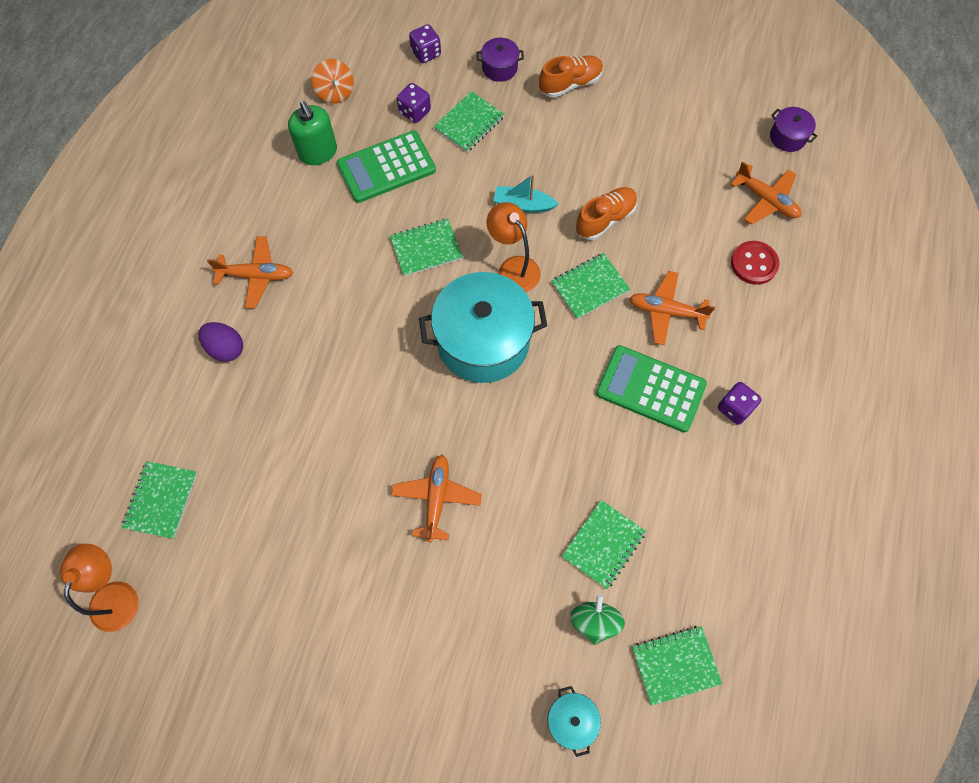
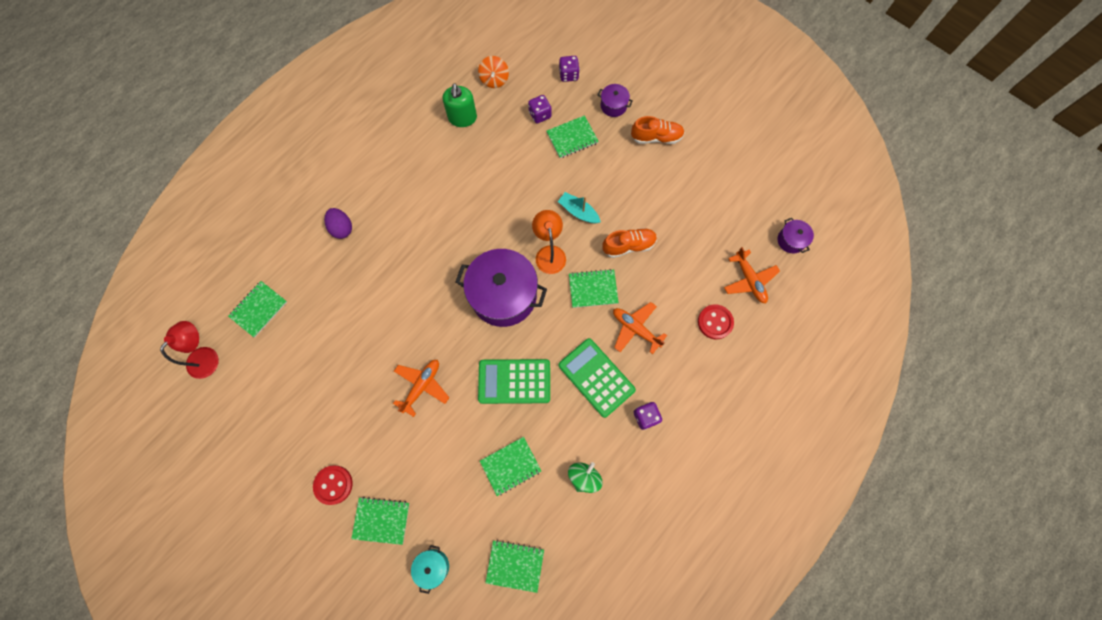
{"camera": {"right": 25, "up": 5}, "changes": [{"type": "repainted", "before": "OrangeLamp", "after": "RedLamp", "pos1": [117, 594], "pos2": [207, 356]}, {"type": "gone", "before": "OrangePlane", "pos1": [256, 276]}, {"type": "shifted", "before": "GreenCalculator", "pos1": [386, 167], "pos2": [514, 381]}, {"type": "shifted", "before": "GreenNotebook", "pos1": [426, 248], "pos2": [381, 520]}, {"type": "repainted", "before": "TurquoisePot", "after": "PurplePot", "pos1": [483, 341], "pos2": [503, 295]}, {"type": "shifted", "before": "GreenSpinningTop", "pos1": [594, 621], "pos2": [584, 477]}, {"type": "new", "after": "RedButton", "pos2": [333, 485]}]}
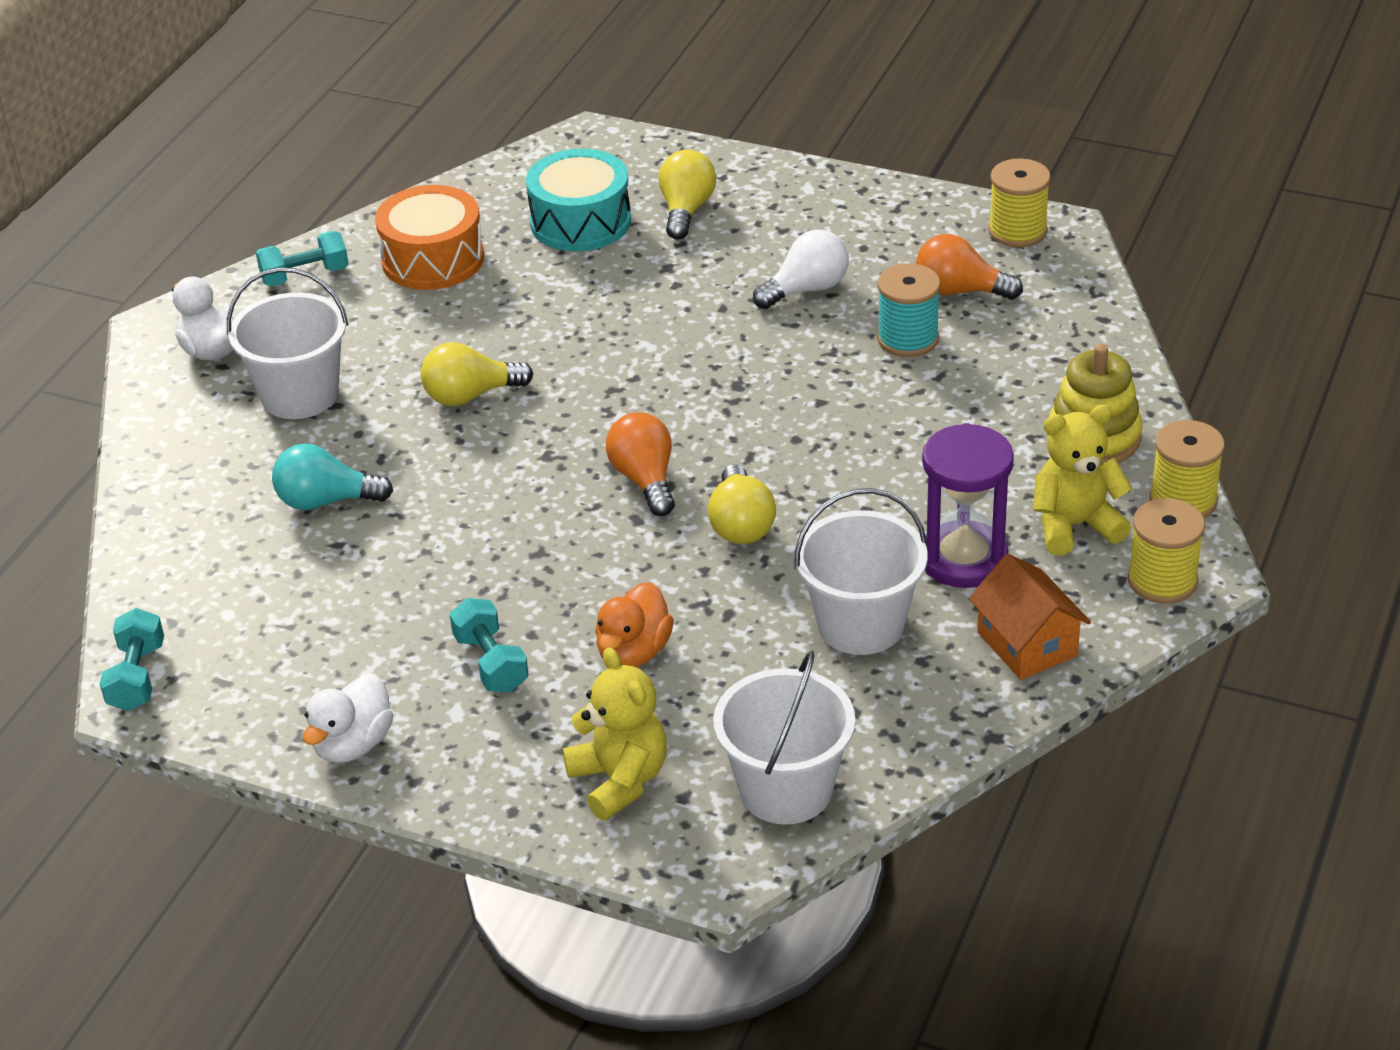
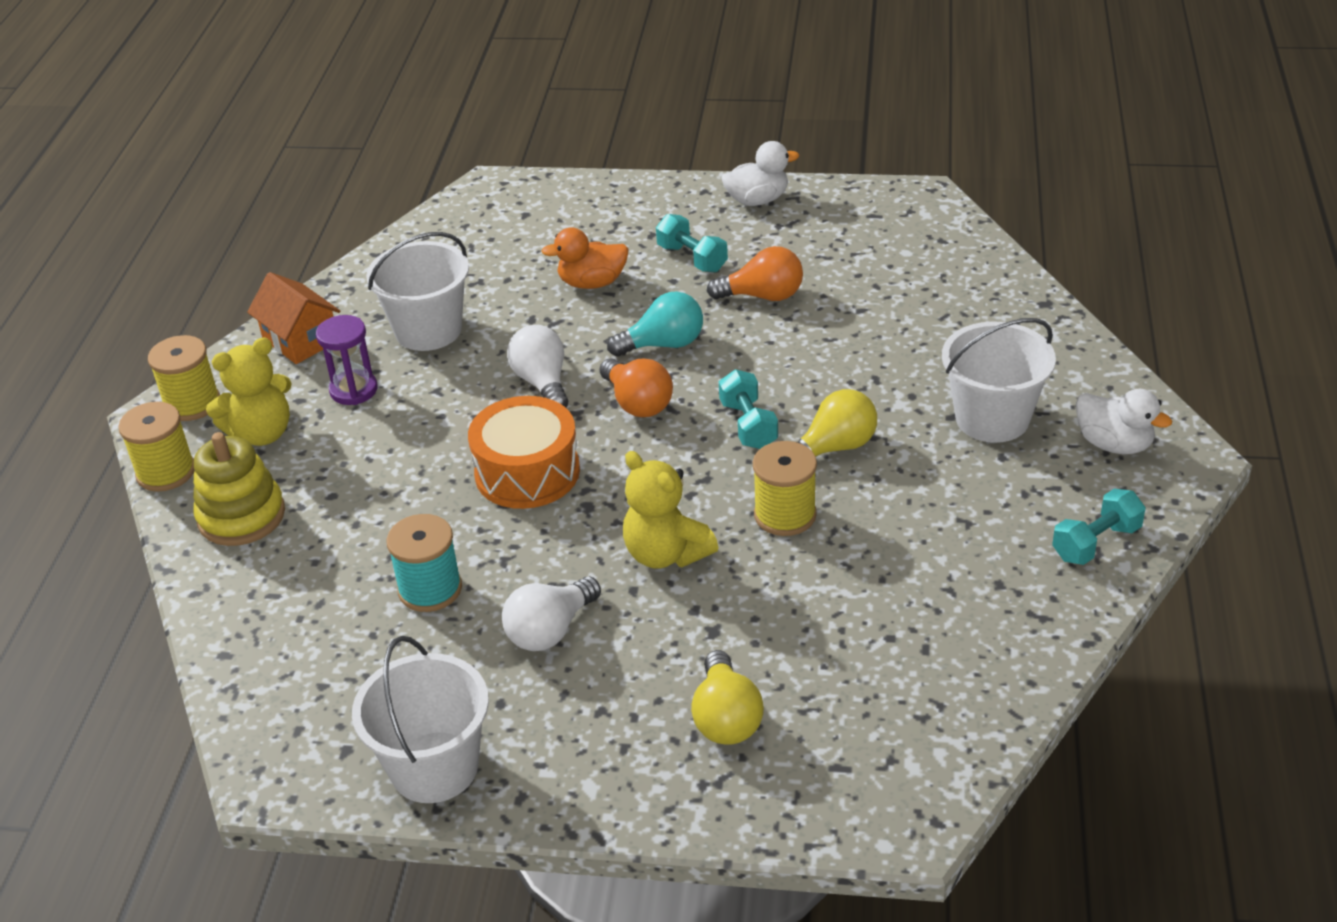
{"camera": {"right": 165, "up": 0}, "changes": [{"type": "shifted", "before": "TurquoiseDumbbell", "pos1": [137, 677], "pos2": [748, 425]}, {"type": "shifted", "before": "TurquoiseLightBulb", "pos1": [326, 501], "pos2": [663, 344]}, {"type": "rotated", "before": "WhiteDuck", "pos1": [352, 744], "pos2": [757, 200], "turn": 60}, {"type": "shifted", "before": "OrangeDrum", "pos1": [433, 259], "pos2": [527, 472]}, {"type": "gone", "before": "TurquoiseDrum", "pos1": [580, 222]}, {"type": "shifted", "before": "YellowTeddyBear", "pos1": [619, 780], "pos2": [666, 554]}, {"type": "rotated", "before": "OrangeDuck", "pos1": [634, 652], "pos2": [592, 283], "turn": -105}, {"type": "repainted", "before": "YellowLightBulb", "after": "WhiteLightBulb", "pos1": [741, 524], "pos2": [542, 383]}, {"type": "shifted", "before": "WhiteBucket", "pos1": [786, 789], "pos2": [434, 767]}, {"type": "shifted", "before": "OrangeLightBulb", "pos1": [960, 291], "pos2": [762, 296]}, {"type": "scaled", "before": "PurpleHourglass", "pos1": [963, 559], "pos2": [353, 390], "scale": 0.67}, {"type": "shifted", "before": "YellowSpool", "pos1": [1017, 231], "pos2": [785, 515]}]}
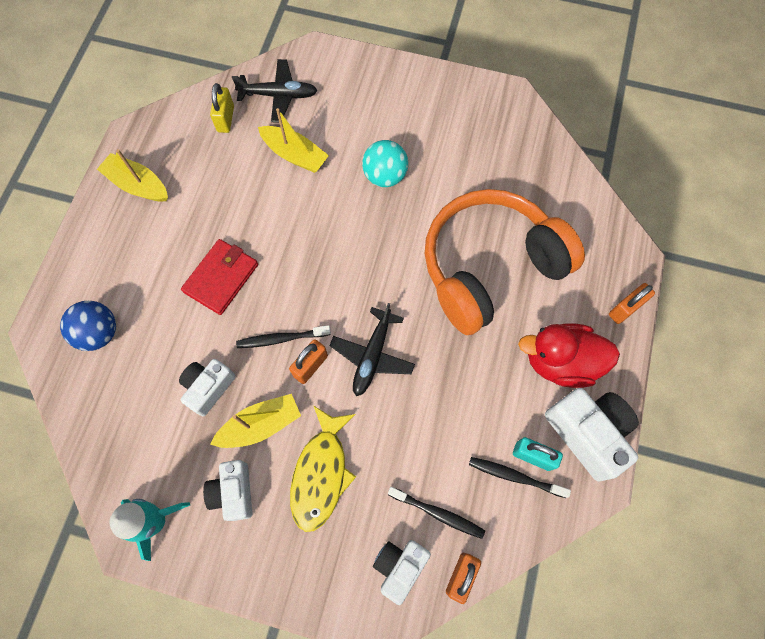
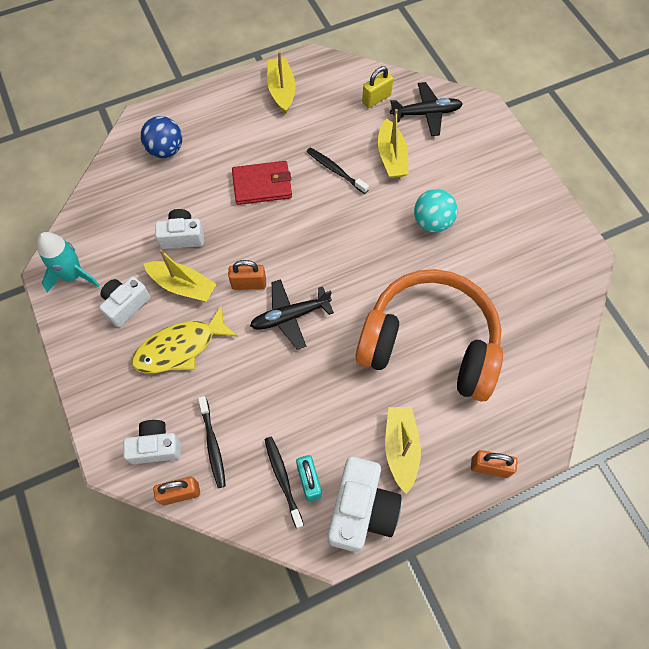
{"camera": {"right": 50, "up": -5}, "changes": [{"type": "rotated", "before": "BlackPlane", "pos1": [279, 95], "pos2": [426, 113], "turn": -60}, {"type": "shifted", "before": "BlackToothbrush", "pos1": [281, 339], "pos2": [335, 170]}, {"type": "swapped", "before": "RedDuck", "after": "YellowBoat", "pos1": [560, 362], "pos2": [401, 449]}]}
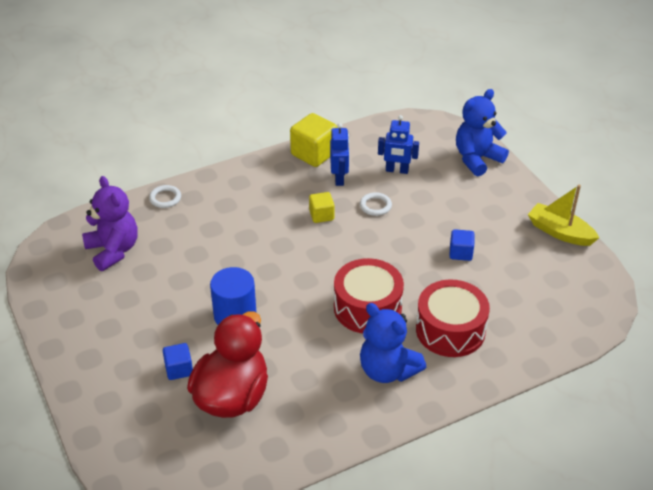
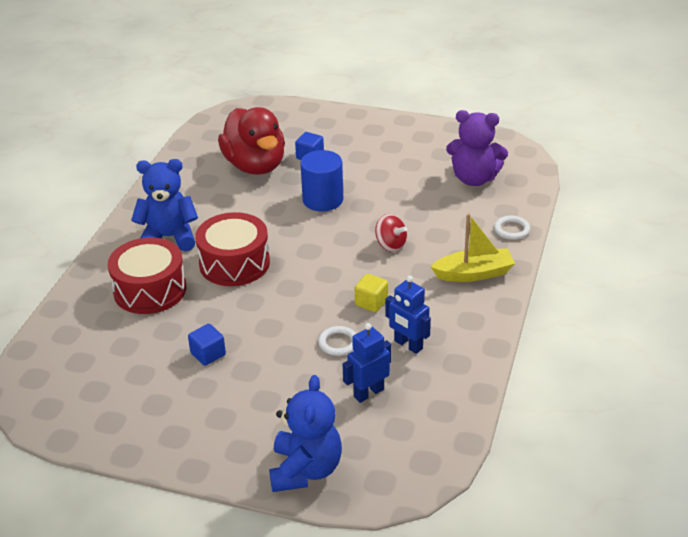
{"camera": {"right": 135, "up": -5}, "changes": [{"type": "gone", "before": "YellowCube", "pos1": [314, 154]}, {"type": "shifted", "before": "YellowBoat", "pos1": [560, 232], "pos2": [474, 273]}, {"type": "new", "after": "RedSpinningTop", "pos2": [390, 245]}]}
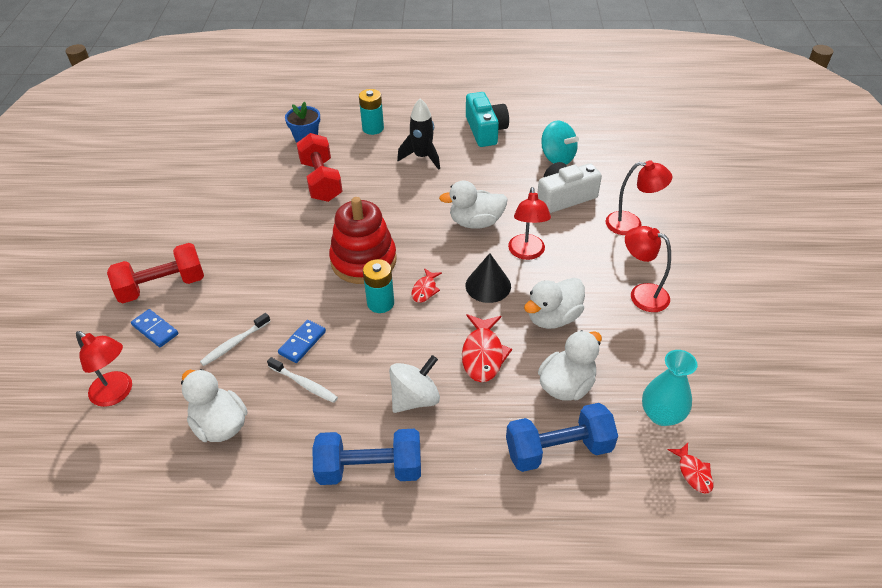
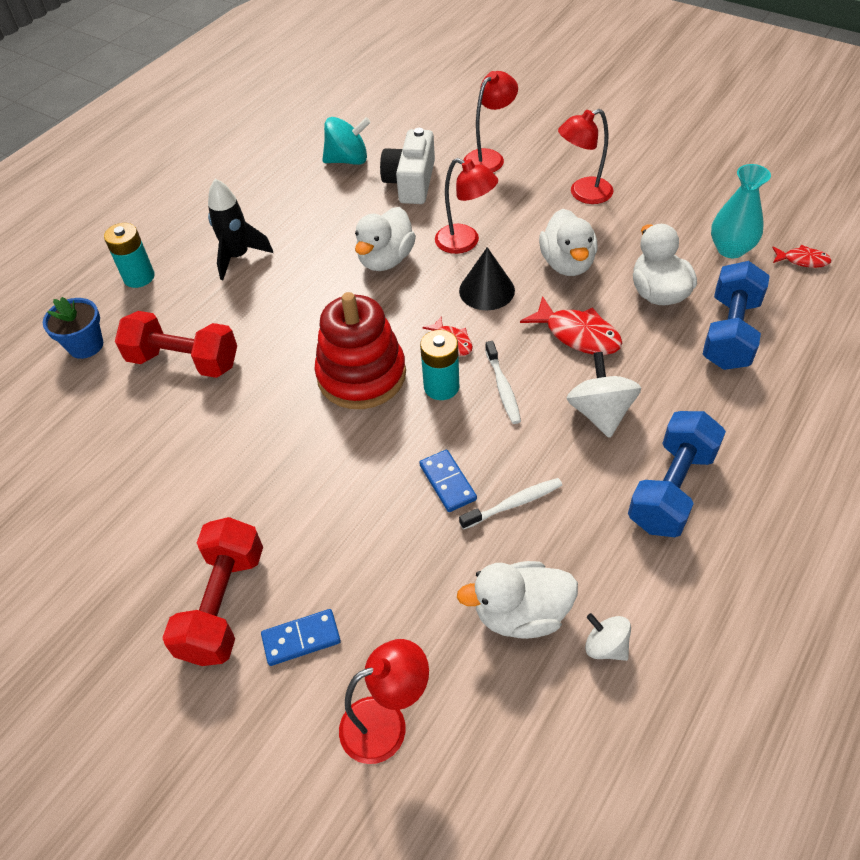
{"camera": {"right": -55, "up": 5}, "changes": [{"type": "shifted", "before": "WhiteToothbrush", "pos1": [234, 343], "pos2": [503, 388]}, {"type": "gone", "before": "TurquoiseCamera", "pos1": [485, 130]}, {"type": "new", "after": "WhiteSpinningTop", "pos2": [605, 646]}]}
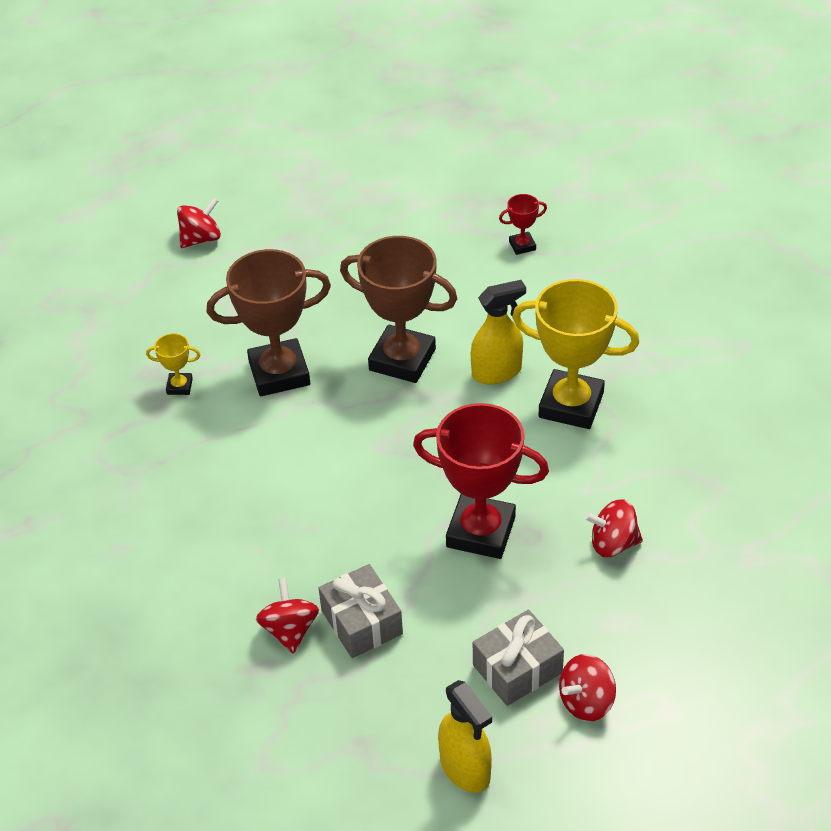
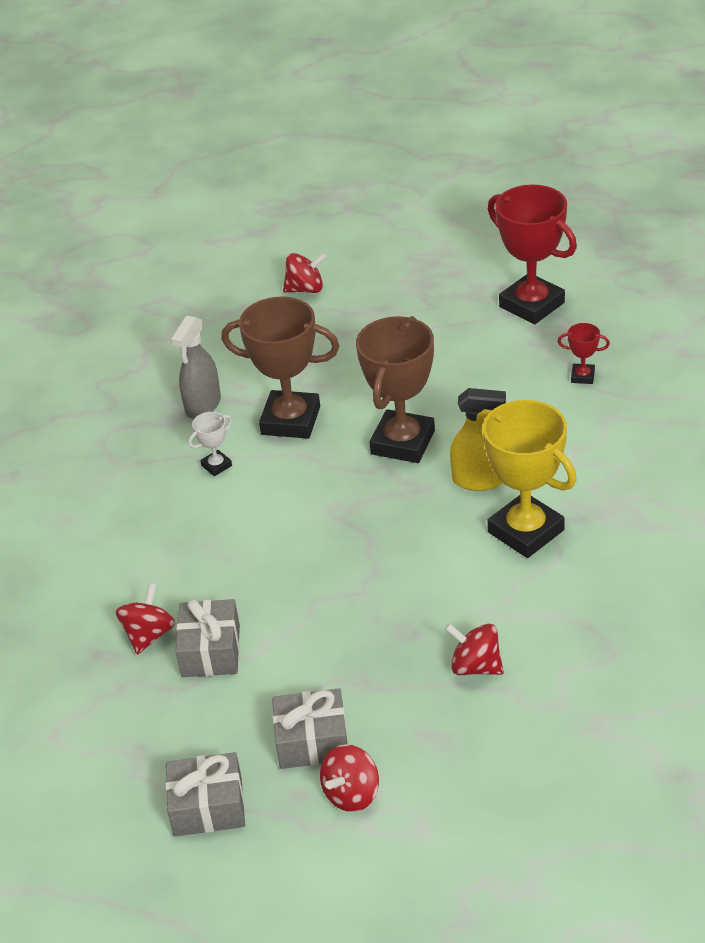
{"camera": {"right": 30, "up": -5}, "changes": [{"type": "swapped", "before": "YellowTrophy", "after": "GreySprayBottle", "pos1": [179, 386], "pos2": [203, 405]}, {"type": "rotated", "before": "BrownTrophy", "pos1": [402, 359], "pos2": [403, 442], "turn": 60}, {"type": "shifted", "before": "RedTrophy", "pos1": [481, 532], "pos2": [531, 305]}, {"type": "swapped", "before": "YellowSprayBottle", "after": "GreyGift", "pos1": [465, 769], "pos2": [208, 807]}, {"type": "rotated", "before": "RedSpinningTop", "pos1": [586, 702], "pos2": [351, 794], "turn": -45}, {"type": "new", "after": "WhiteTrophy", "pos2": [216, 465]}]}
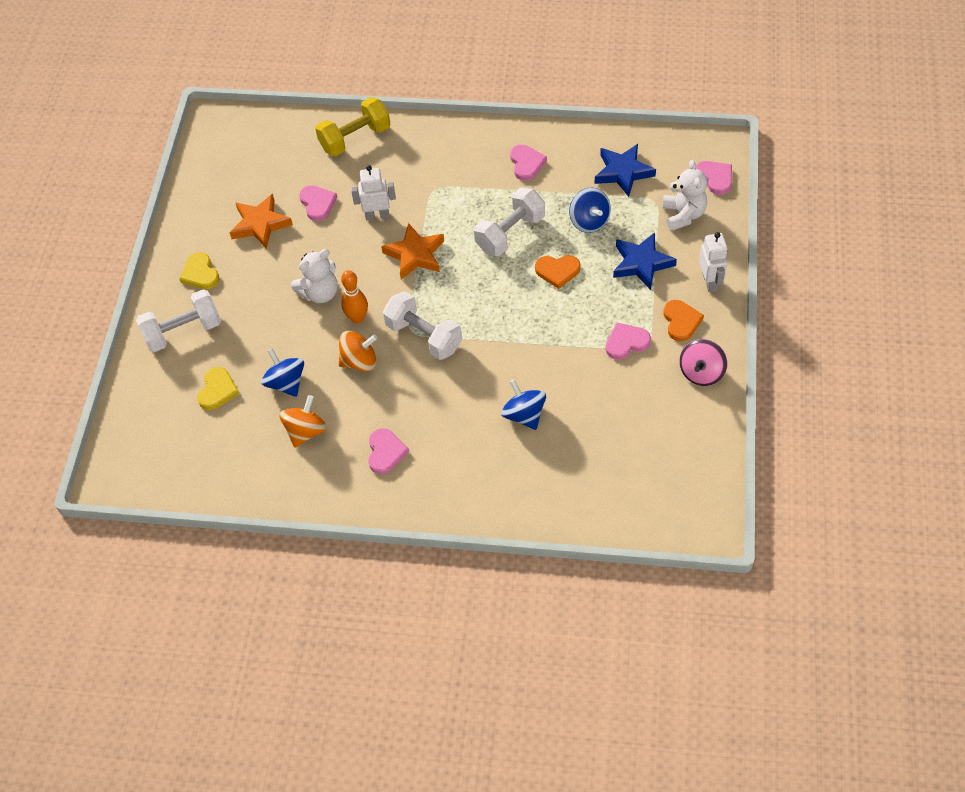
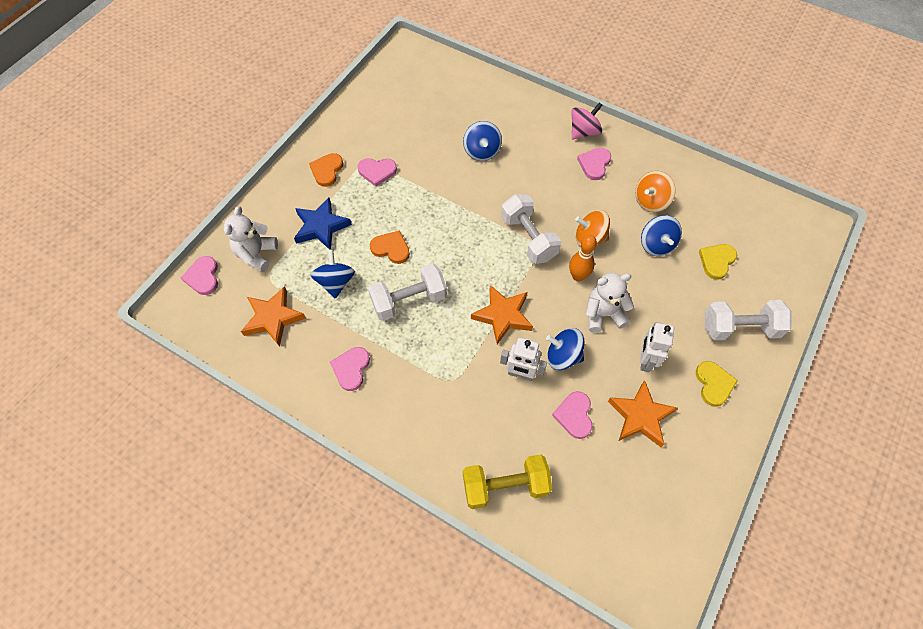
{"camera": {"right": -160, "up": 5}, "changes": [{"type": "repainted", "before": "BlueStar", "after": "OrangeStar", "pos1": [623, 172], "pos2": [273, 318]}, {"type": "shifted", "before": "PinkSpinningTop", "pos1": [701, 372], "pos2": [583, 132]}, {"type": "shifted", "before": "WhiteRobot", "pos1": [710, 282], "pos2": [645, 360]}, {"type": "new", "after": "BlueSpinningTop", "pos2": [563, 356]}]}
